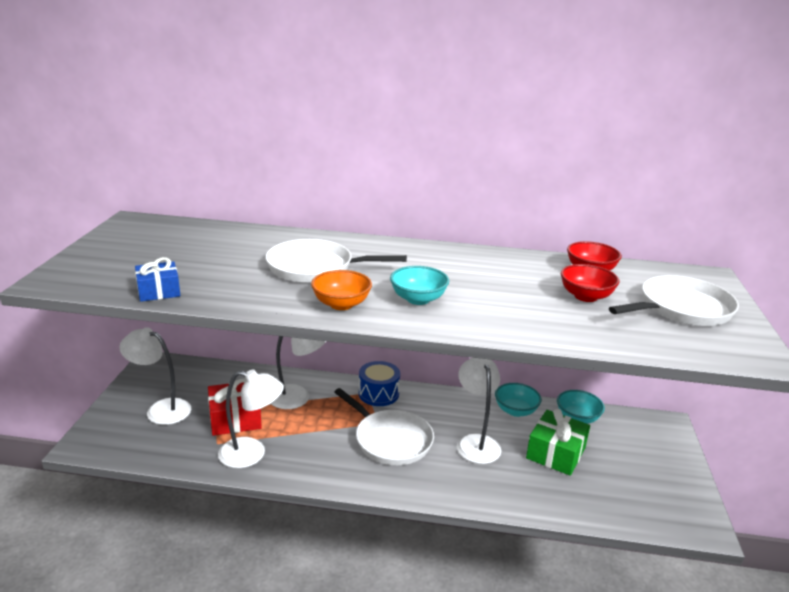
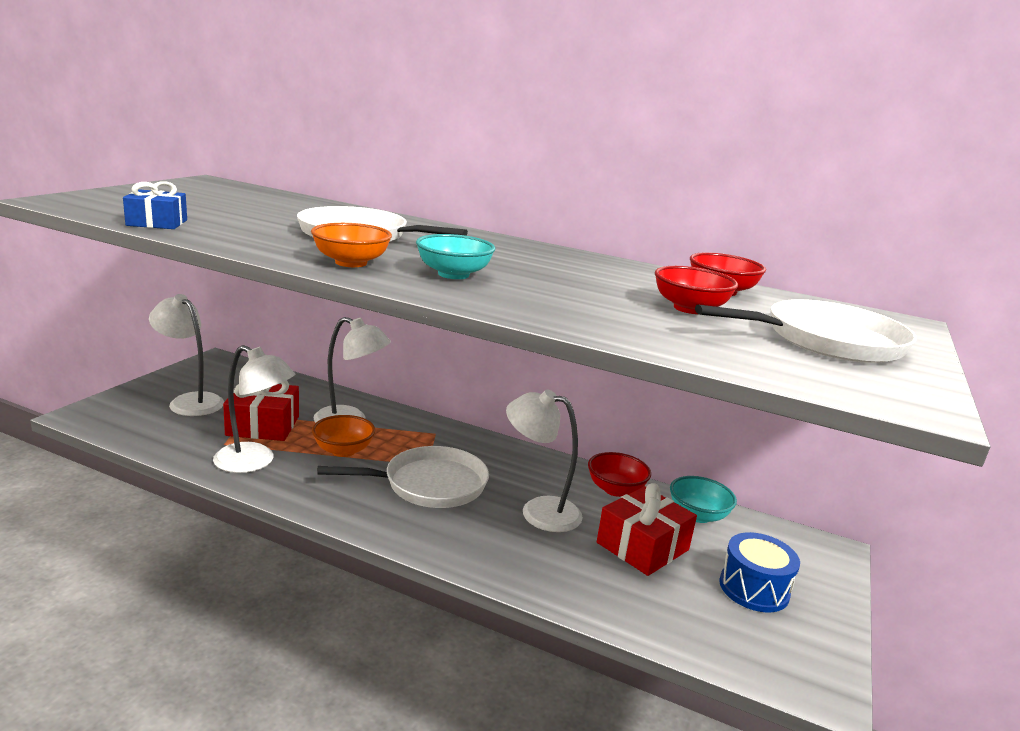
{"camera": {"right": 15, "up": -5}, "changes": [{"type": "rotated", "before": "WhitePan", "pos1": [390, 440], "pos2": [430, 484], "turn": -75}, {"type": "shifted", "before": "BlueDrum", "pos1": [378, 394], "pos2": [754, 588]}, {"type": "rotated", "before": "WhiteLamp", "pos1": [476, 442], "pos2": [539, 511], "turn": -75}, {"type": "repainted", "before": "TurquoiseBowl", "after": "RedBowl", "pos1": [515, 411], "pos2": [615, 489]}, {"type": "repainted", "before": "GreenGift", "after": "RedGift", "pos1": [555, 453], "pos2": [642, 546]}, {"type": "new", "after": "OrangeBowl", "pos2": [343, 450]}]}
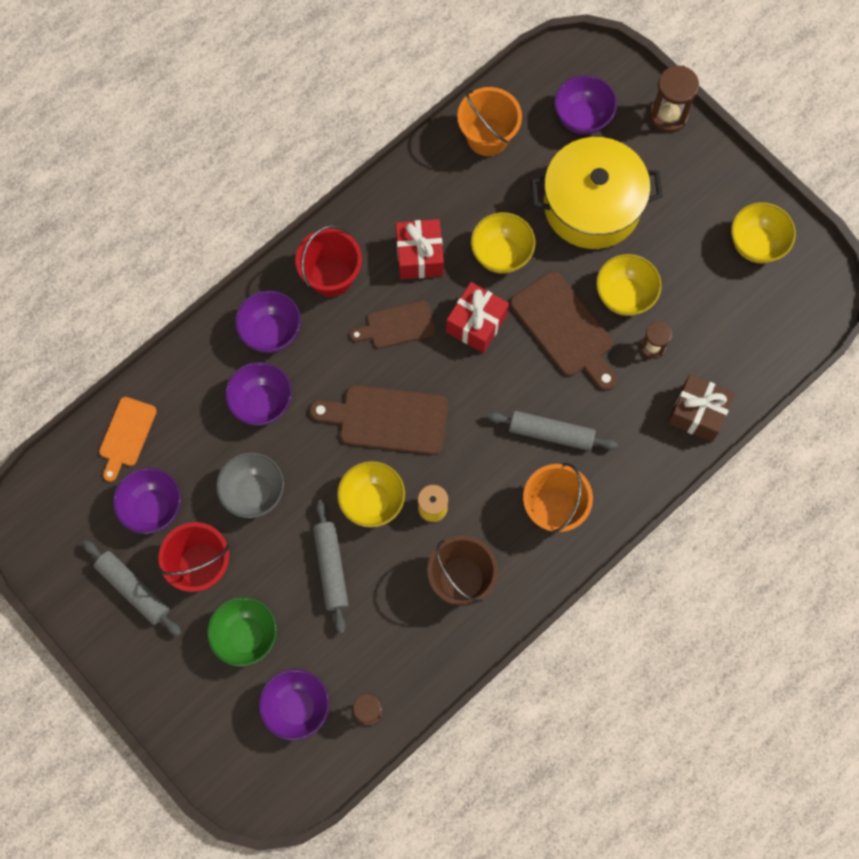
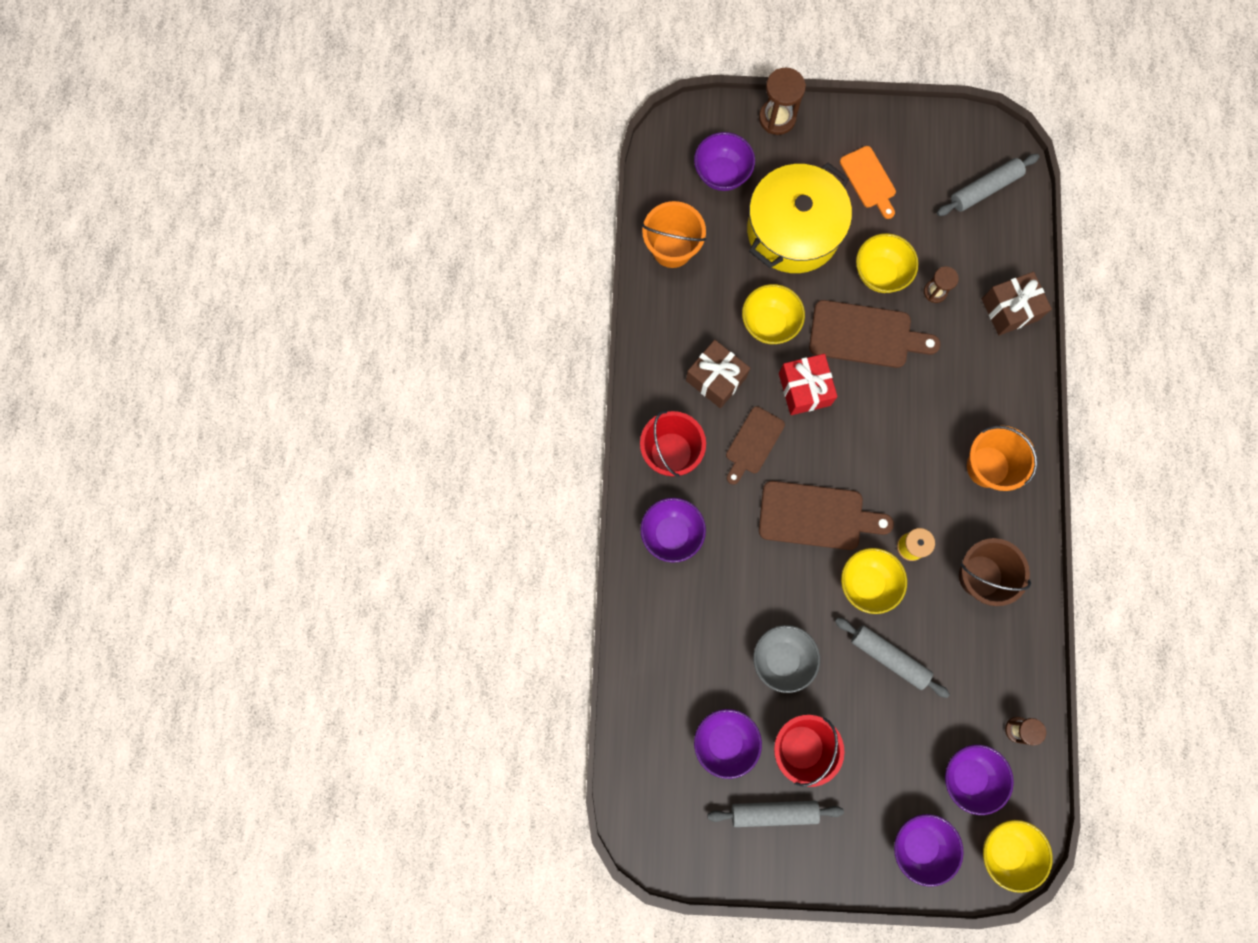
{"camera": {"right": -45, "up": 5}, "changes": [{"type": "shifted", "before": "OrangeCuttingBoard", "pos1": [126, 435], "pos2": [869, 180]}, {"type": "gone", "before": "GreenBowl", "pos1": [246, 636]}, {"type": "shifted", "before": "PurpleBowl", "pos1": [262, 403], "pos2": [919, 844]}, {"type": "rotated", "before": "BrownCuttingBoard", "pos1": [387, 419], "pos2": [816, 516], "turn": -135}, {"type": "repainted", "before": "RedGift", "after": "BrownGift", "pos1": [419, 256], "pos2": [716, 379]}, {"type": "shifted", "before": "GreyRollingPin", "pos1": [551, 433], "pos2": [984, 189]}, {"type": "shifted", "before": "YellowBowl", "pos1": [756, 244], "pos2": [1006, 850]}]}
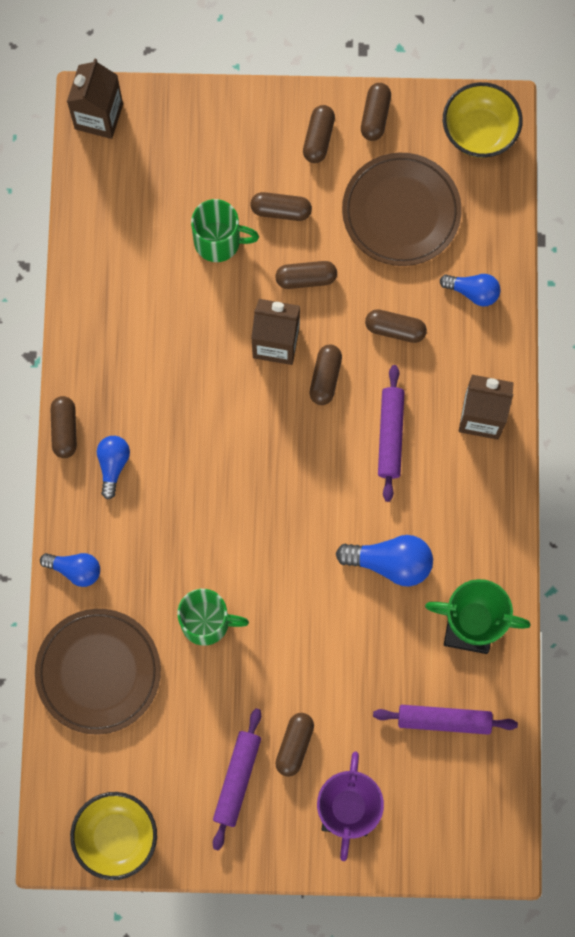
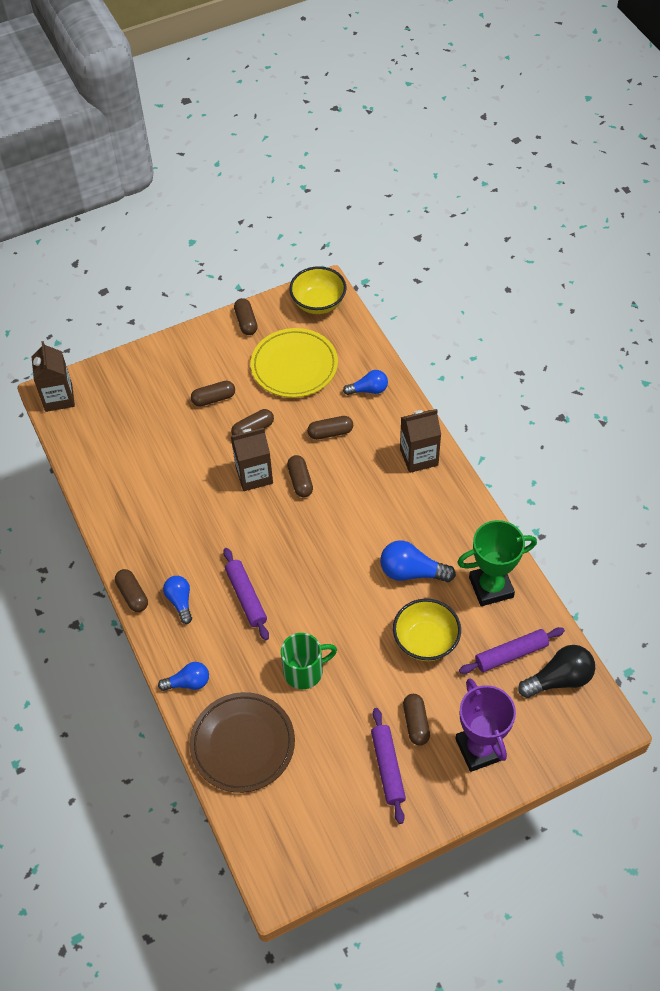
{"camera": {"right": -25, "up": -20}, "changes": [{"type": "shifted", "before": "YellowBowl", "pos1": [116, 837], "pos2": [425, 641]}, {"type": "gone", "before": "GreenMug", "pos1": [219, 241]}, {"type": "gone", "before": "BrownCapsule", "pos1": [318, 138]}, {"type": "rotated", "before": "BlueLightBulb", "pos1": [390, 562], "pos2": [412, 572], "turn": -150}, {"type": "repainted", "before": "BrownPlate", "after": "YellowPlate", "pos1": [401, 212], "pos2": [294, 366]}, {"type": "shifted", "before": "PurpleRollingPin", "pos1": [390, 435], "pos2": [246, 597]}, {"type": "new", "after": "BlackLightBulb", "pos2": [559, 679]}]}
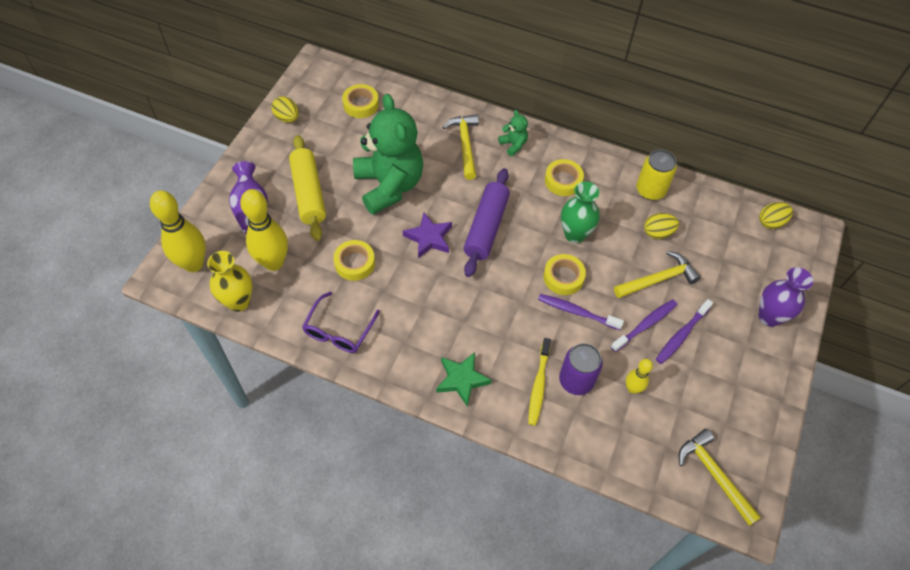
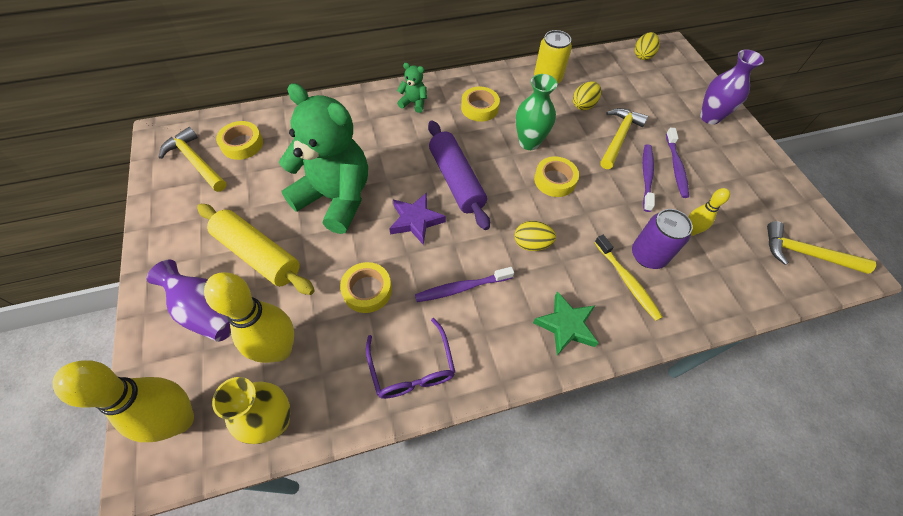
{"camera": {"right": -40, "up": 0}, "changes": [{"type": "shifted", "before": "YellowEgg", "pos1": [287, 118], "pos2": [531, 244]}, {"type": "shifted", "before": "YellowHammer", "pos1": [465, 145], "pos2": [195, 162]}, {"type": "shifted", "before": "PurpleToothbrush", "pos1": [577, 312], "pos2": [461, 288]}]}
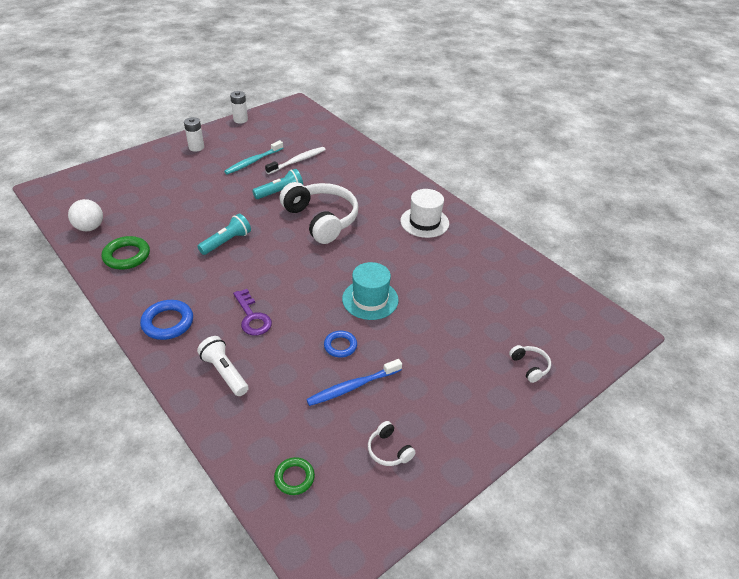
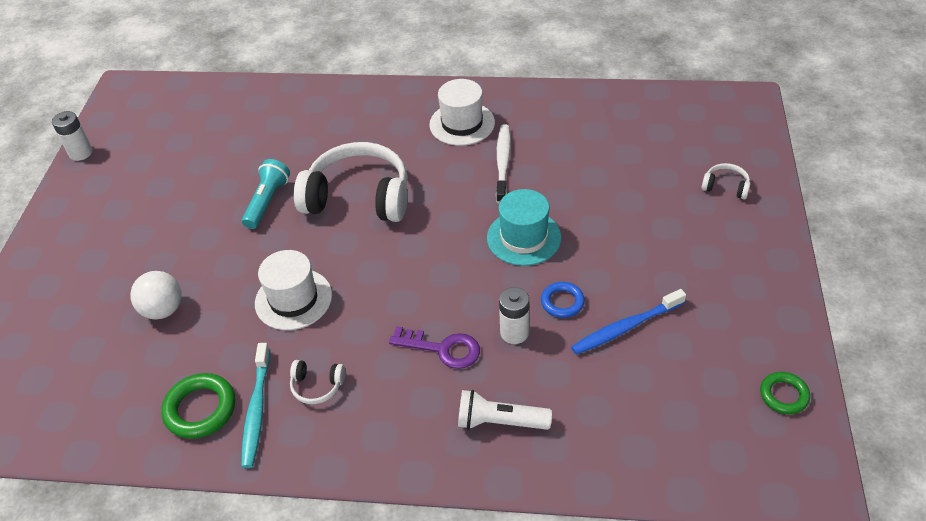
{"camera": {"right": -40, "up": 5}, "changes": [{"type": "shifted", "before": "WhiteBall", "pos1": [90, 228], "pos2": [163, 310]}, {"type": "gone", "before": "BlueRing", "pos1": [168, 323]}, {"type": "shifted", "before": "WhiteBattery", "pos1": [196, 147], "pos2": [514, 332]}, {"type": "swapped", "before": "TurquoiseFlashlight", "after": "WhiteHat", "pos1": [226, 242], "pos2": [293, 299]}, {"type": "shifted", "before": "TurquoiseToothbrush", "pos1": [253, 161], "pos2": [256, 410]}, {"type": "shifted", "before": "WhiteToothbrush", "pos1": [297, 161], "pos2": [503, 163]}, {"type": "shifted", "before": "GreenRing", "pos1": [294, 478], "pos2": [784, 395]}, {"type": "rotated", "before": "BlueToothbrush", "pos1": [352, 387], "pos2": [625, 327], "turn": 45}, {"type": "shifted", "before": "WhiteHeadphones", "pos1": [388, 450], "pos2": [317, 386]}]}
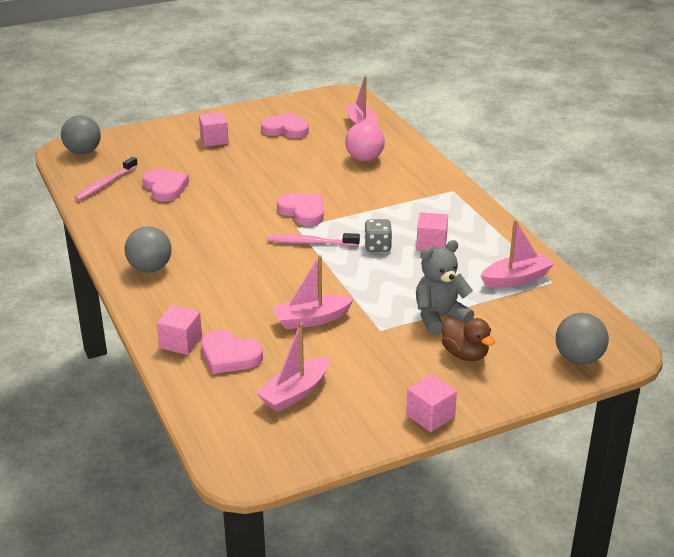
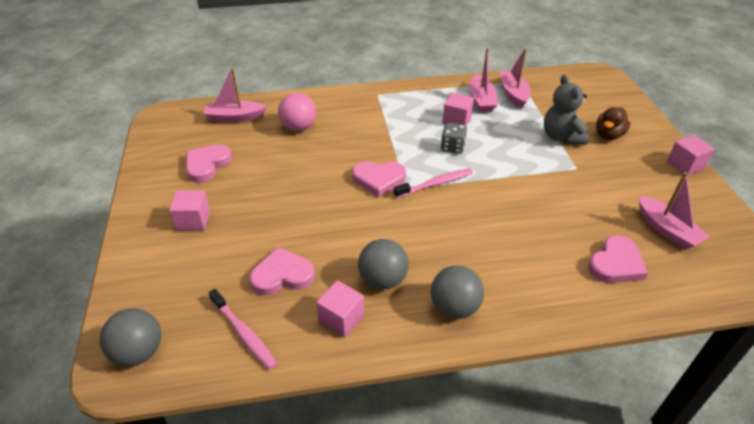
{"camera": {"right": -75, "up": 10}, "changes": [{"type": "shifted", "before": "PinkCube", "pos1": [181, 342], "pos2": [341, 318]}, {"type": "rotated", "before": "PinkToothbrush", "pos1": [310, 243], "pos2": [435, 184], "turn": -135}, {"type": "shifted", "before": "PinkBoat", "pos1": [311, 319], "pos2": [481, 100]}, {"type": "rotated", "before": "PinkHeart", "pos1": [303, 212], "pos2": [379, 179], "turn": -150}, {"type": "rotated", "before": "BrownDuck", "pos1": [465, 354], "pos2": [608, 135], "turn": 150}, {"type": "shifted", "before": "GreyBall", "pos1": [578, 359], "pos2": [383, 279]}]}
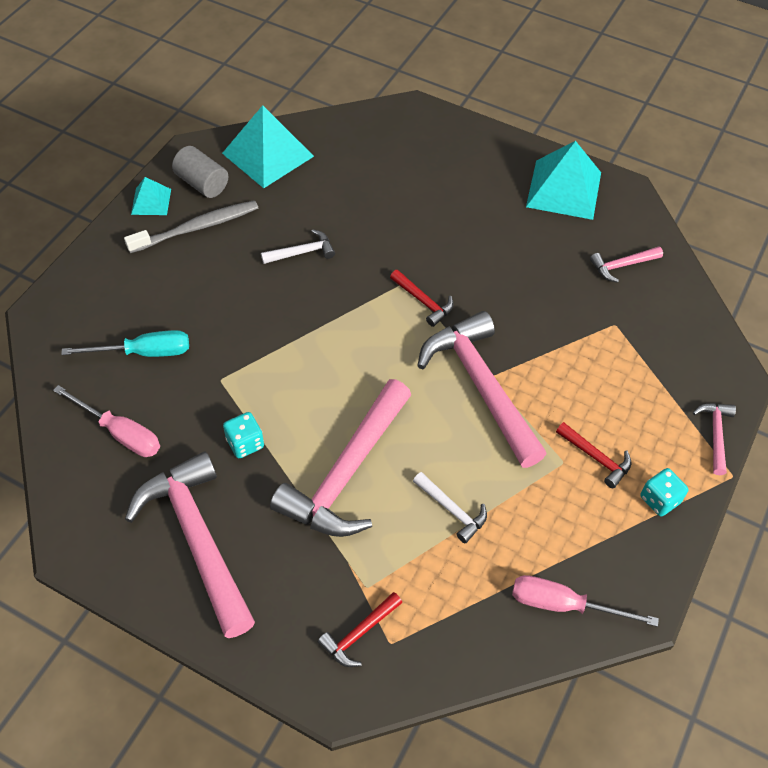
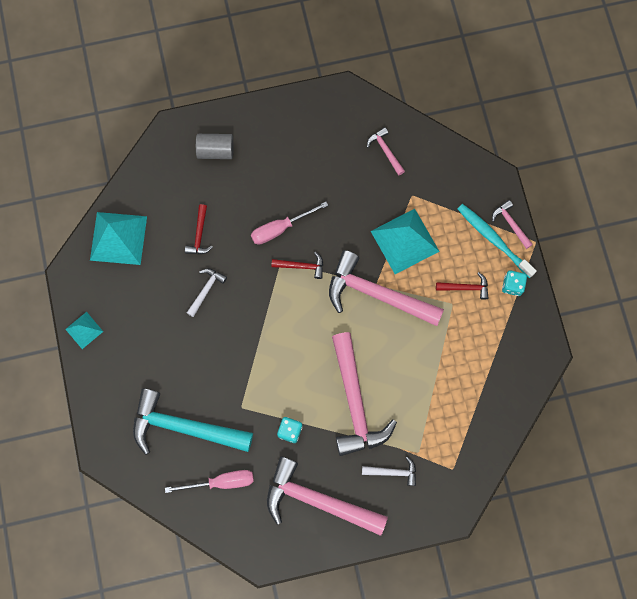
{"camera": {"right": -40, "up": 20}, "changes": [{"type": "swapped", "before": "TurquoiseScrewdriver", "after": "TurquoiseHammer", "pos1": [144, 352], "pos2": [184, 427]}, {"type": "gone", "before": "GreyToothbrush", "pos1": [196, 228]}, {"type": "shifted", "before": "GreyCylinder", "pos1": [202, 183], "pos2": [216, 151]}, {"type": "shifted", "before": "RedHammer", "pos1": [359, 633], "pos2": [199, 234]}, {"type": "shifted", "before": "WhiteHammer", "pos1": [452, 510], "pos2": [393, 472]}, {"type": "shifted", "before": "PinkScrewdriver", "pos1": [563, 605], "pos2": [280, 228]}, {"type": "shifted", "before": "TurquoisePyramid", "pos1": [564, 189], "pos2": [404, 241]}, {"type": "rotated", "before": "PinkHammer", "pos1": [622, 265], "pos2": [385, 151], "turn": 120}, {"type": "new", "after": "TurquoiseToothbrush", "pos2": [493, 240]}]}
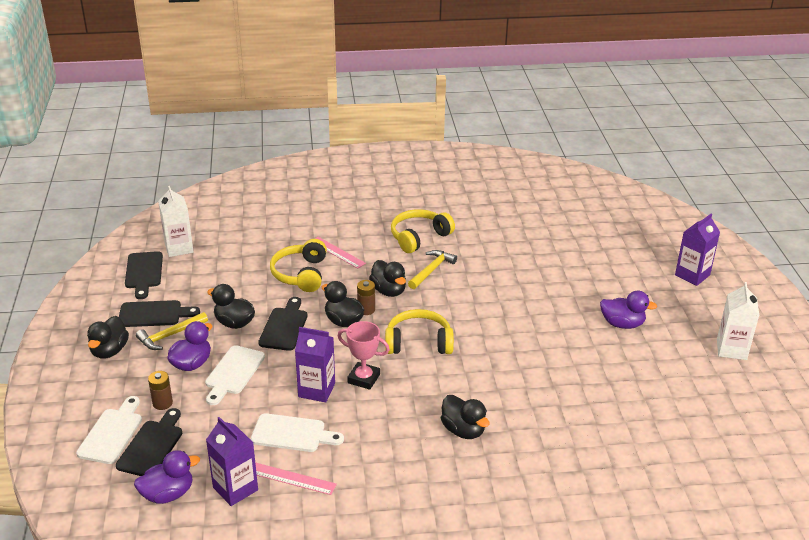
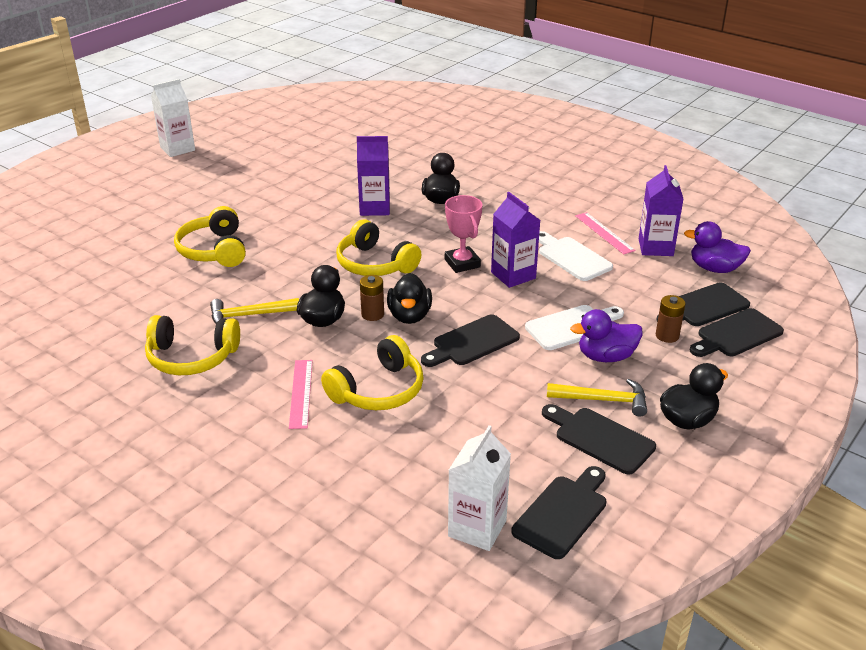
{"camera": {"right": -135, "up": 0}, "changes": [{"type": "repainted", "before": "WhiteCuttingBoard", "after": "BlackCuttingBoard", "pos1": [112, 433], "pos2": [736, 334]}, {"type": "gone", "before": "BlackDuck", "pos1": [234, 323]}, {"type": "gone", "before": "PurpleDuck", "pos1": [622, 324]}, {"type": "shifted", "before": "PurpleCarton", "pos1": [692, 275], "pos2": [375, 208]}, {"type": "new", "after": "YellowHeadphones", "pos2": [214, 250]}]}
